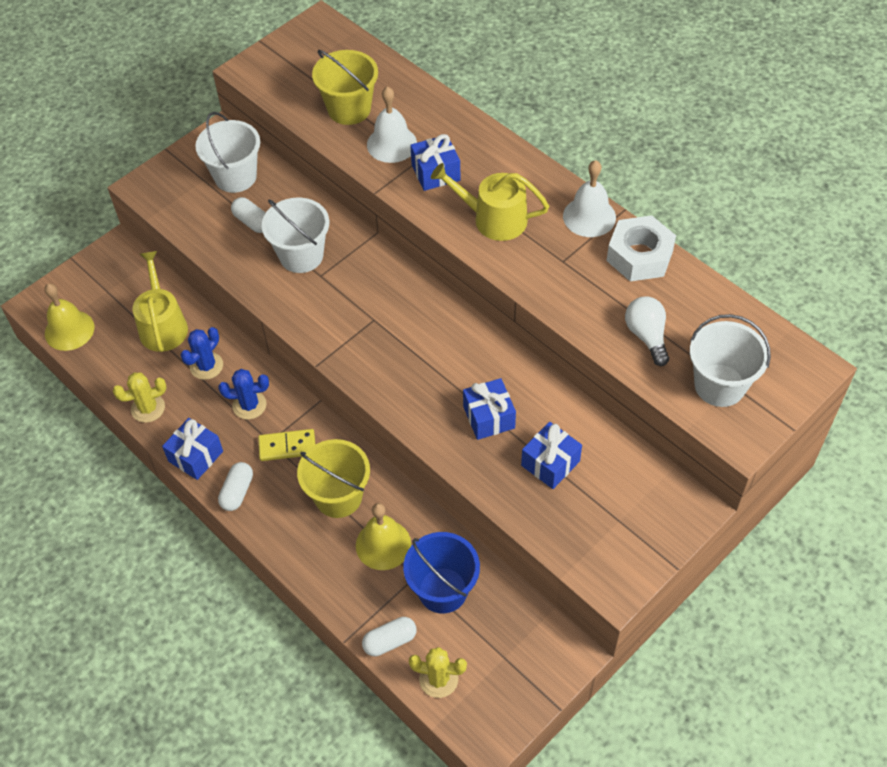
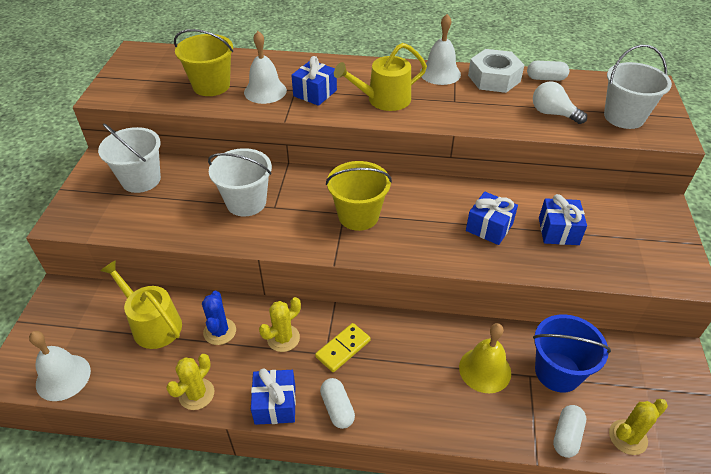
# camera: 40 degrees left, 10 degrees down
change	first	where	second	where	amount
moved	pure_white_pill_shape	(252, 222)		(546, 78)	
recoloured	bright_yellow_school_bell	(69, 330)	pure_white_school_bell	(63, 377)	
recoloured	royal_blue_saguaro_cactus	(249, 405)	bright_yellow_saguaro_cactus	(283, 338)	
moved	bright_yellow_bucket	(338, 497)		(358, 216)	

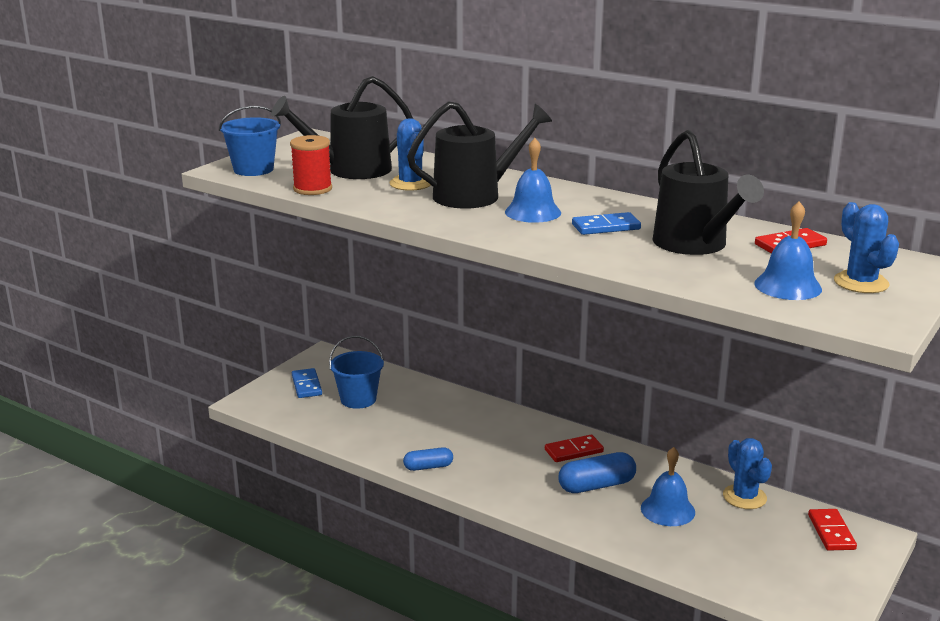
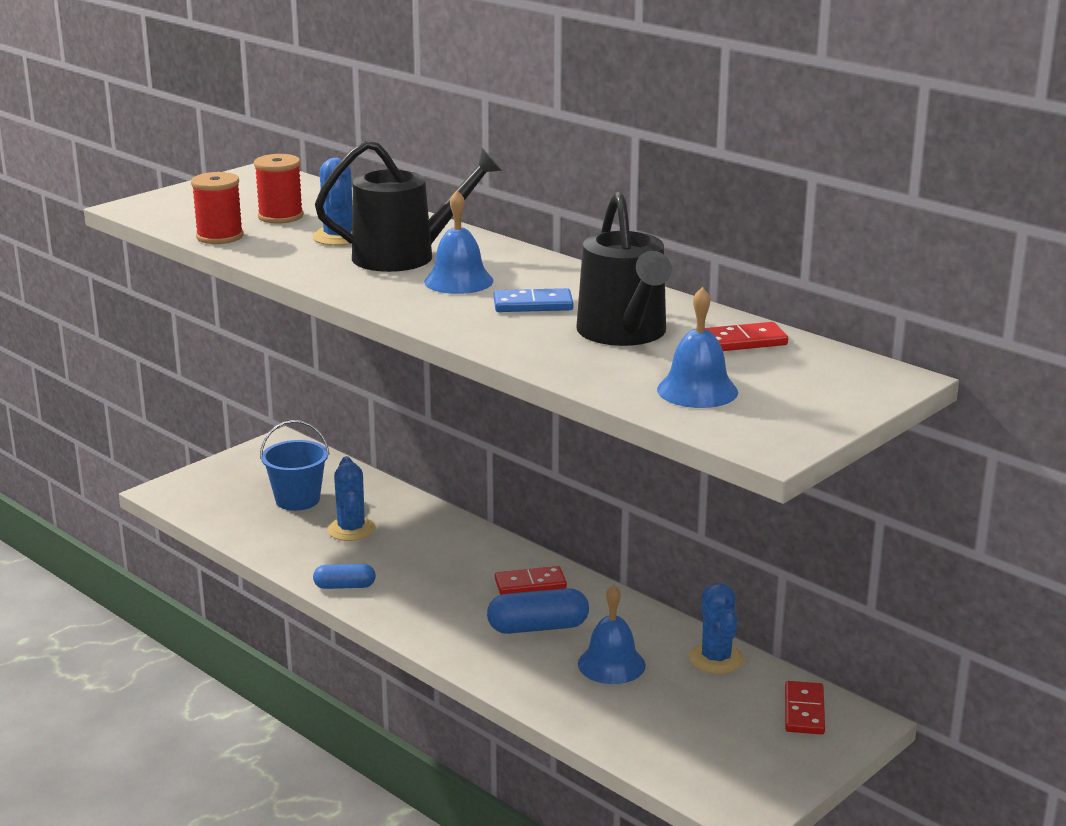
# camera: 10 degrees right, 0 degrees up
change	first	where	second	where	amount
replaced	ebony_sprinkling_can	(351, 170)	crimson_reel_of_thread	(280, 216)	
removed	royal_blue_bucket	(253, 169)			
moved	royal_blue_saguaro_cactus	(861, 283)		(351, 529)	
removed	royal_blue_domino	(307, 385)			

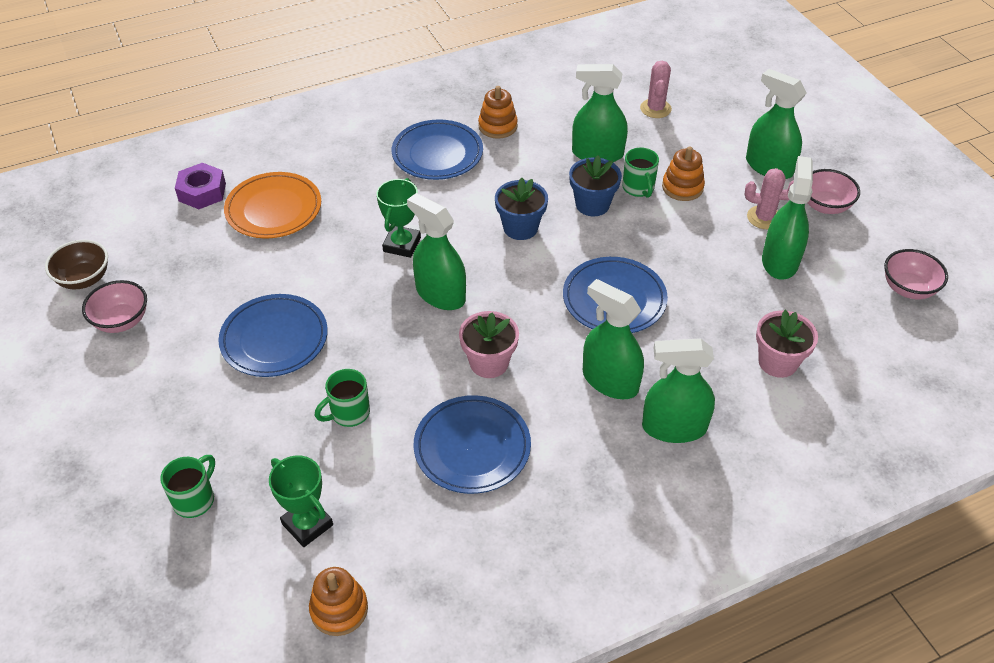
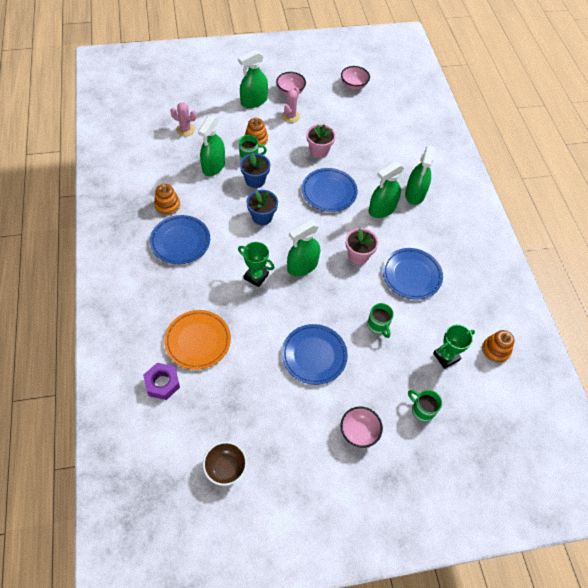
# camera: 80 degrees left, 10 degrees up
change	first	where	second	where	amount
removed	emerald_sprayer	(780, 261)			
moved	pink_bowl	(121, 321)		(359, 432)	
moved	pink_plant_pot	(777, 362)		(319, 151)	

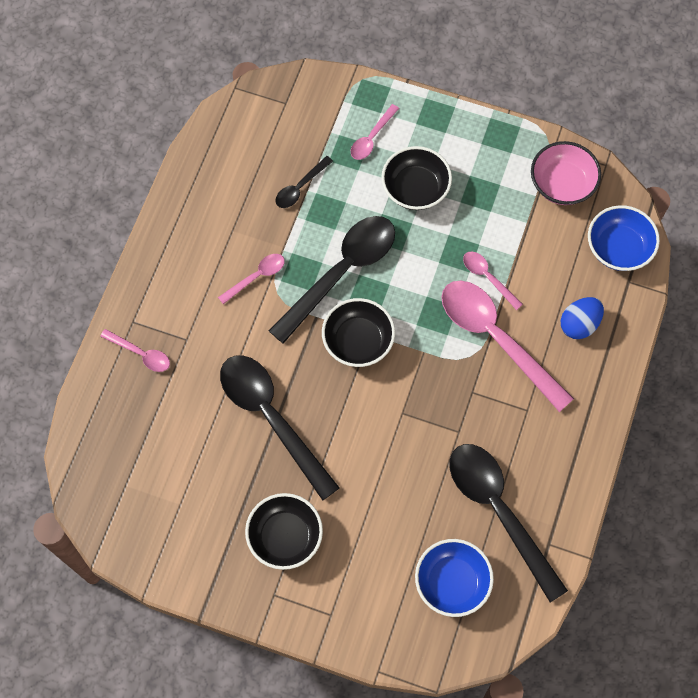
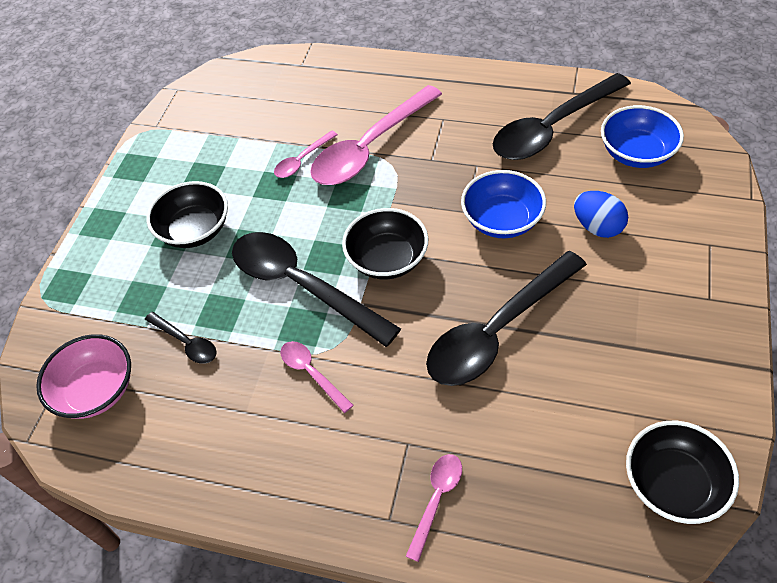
# camera: 90 degrees left, 15 degrees down
change	first	where	second	where	amount
removed	pink_tablespoon	(371, 138)			
moved	pink_bowl	(562, 184)		(96, 390)	
moved	royal_blue_bowl	(618, 248)		(501, 220)	
moved	royal_blue_egg	(579, 324)		(597, 227)	
moved	ebony_bowl	(285, 537)		(673, 484)	

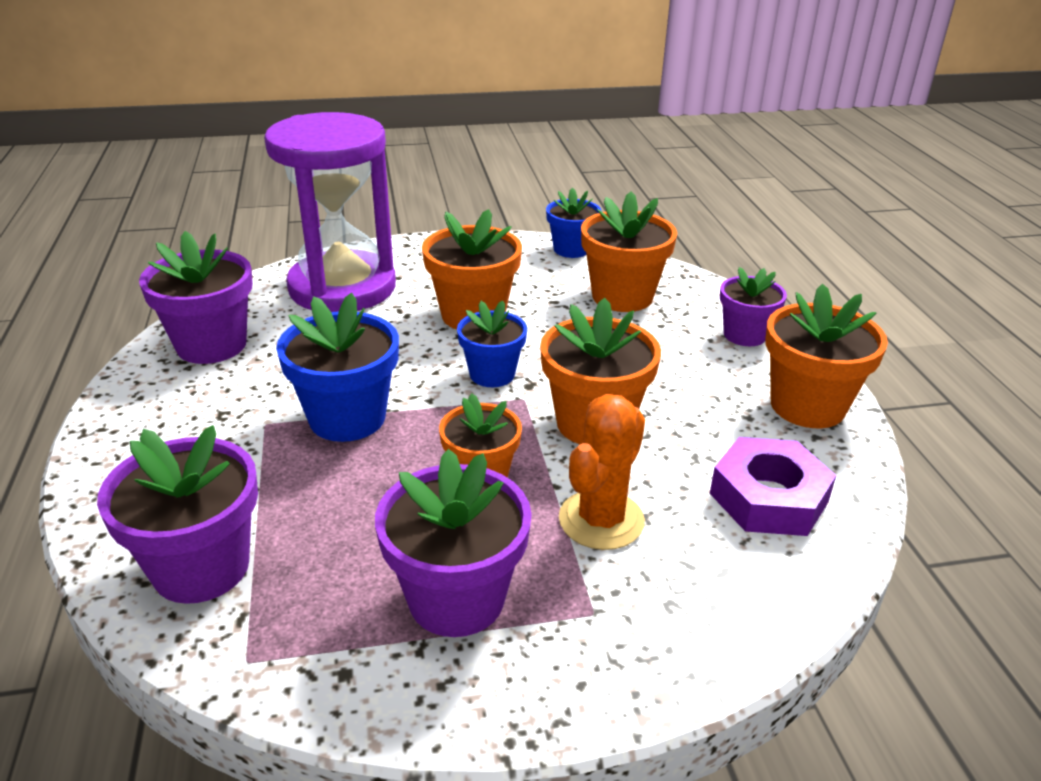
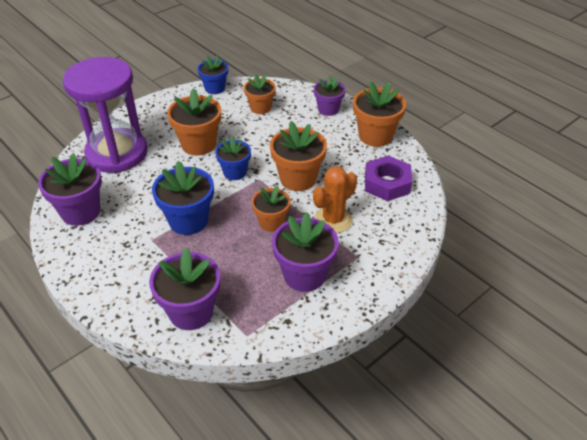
# camera: 30 degrees left, 10 degrees up
change	first	where	second	where	amount
resized	orange-coloured_plant_pot	(622, 296)		(260, 108)	x0.64
turned	orange-coloured_saguaro_cactus	(601, 520)		(333, 220)	45 degrees clockwise

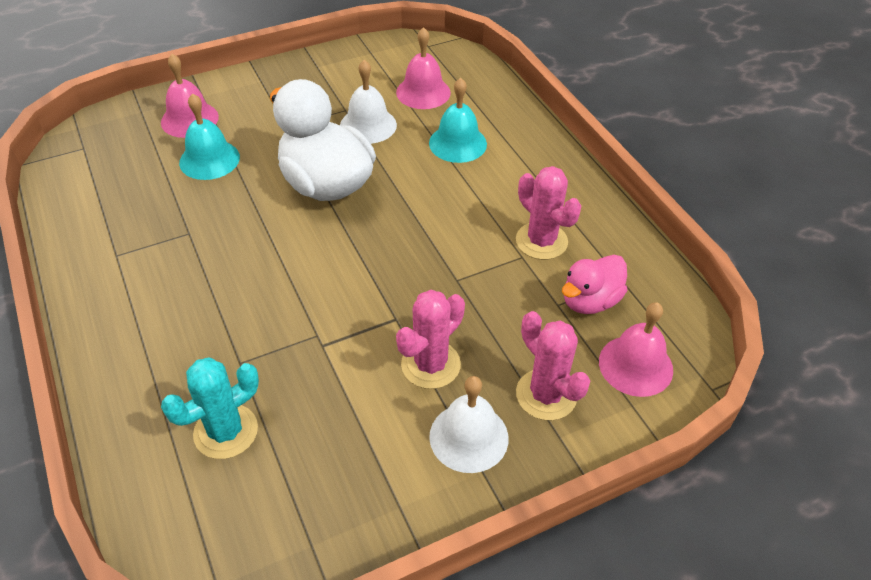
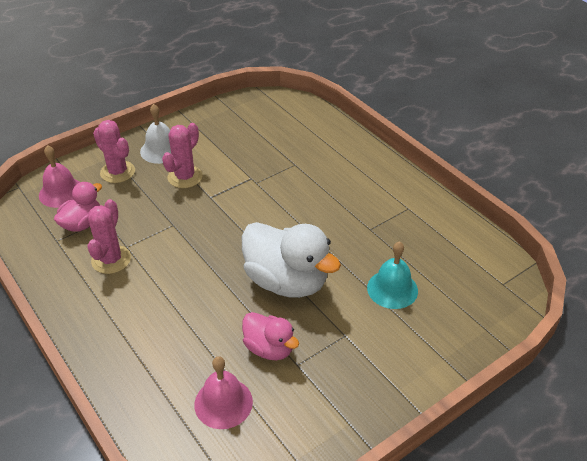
# camera: 170 degrees right, 5 degrees down
change	first	where	second	where	amount
removed	pink_school_bell	(189, 119)			
replaced	pure_white_school_bell	(368, 125)	pink_rubber_duck	(269, 348)	
removed	turquoise_school_bell	(457, 143)			
turned	pink_saguaro_cactus	(541, 241)		(111, 260)	60 degrees clockwise
removed	turquoise_saguaro_cactus	(226, 431)			

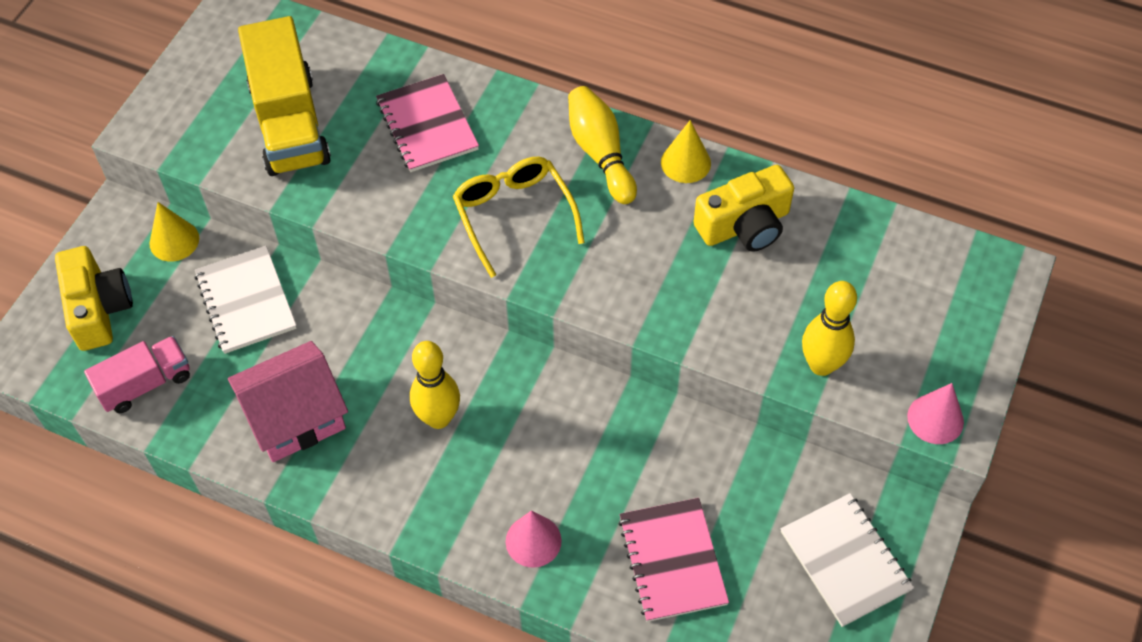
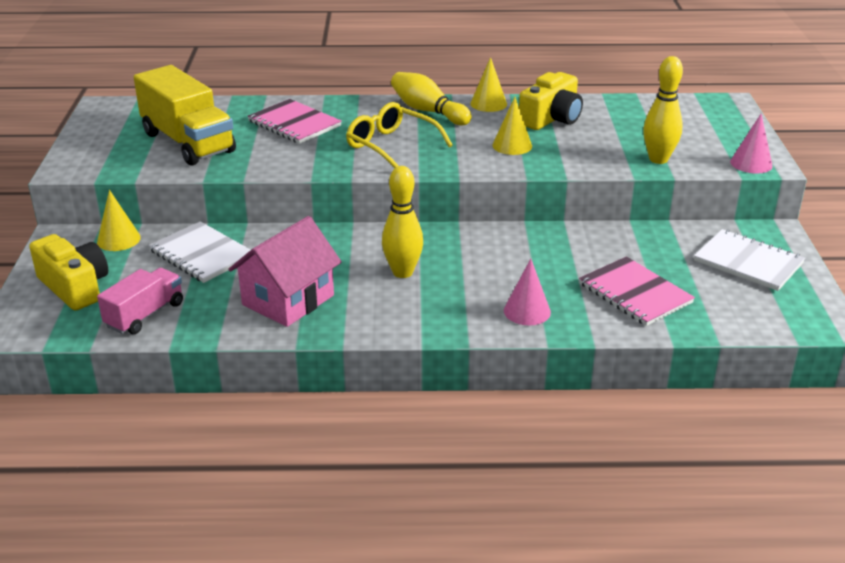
# camera: 25 degrees left, 25 degrees down
change	first	where	second	where	amount
added			bright_yellow_cone	(512, 145)	

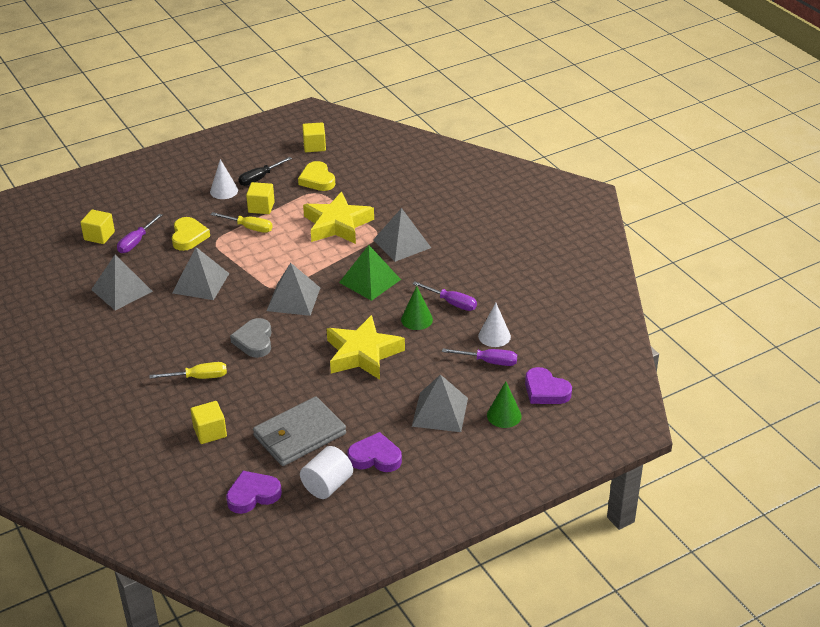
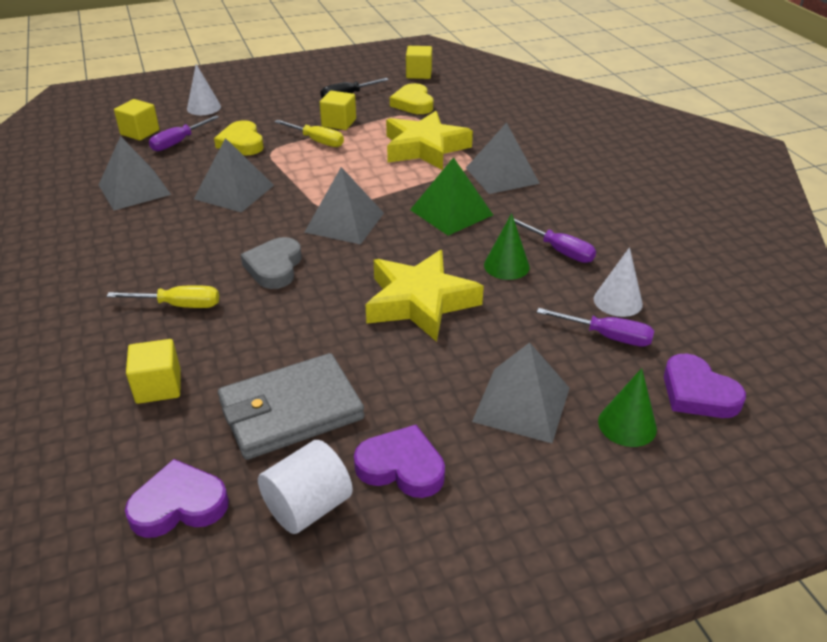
# camera: 10 degrees right, 0 degrees up
change	first	where	second	where	amount
moved	pure_white_cone	(224, 191)		(204, 108)	
turned	bright_yellow_heart_shape	(188, 237)		(242, 143)	150 degrees clockwise

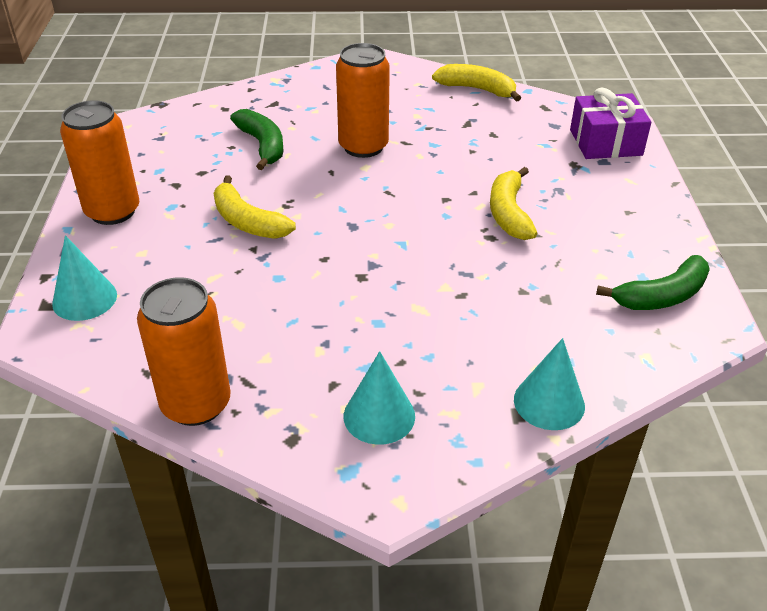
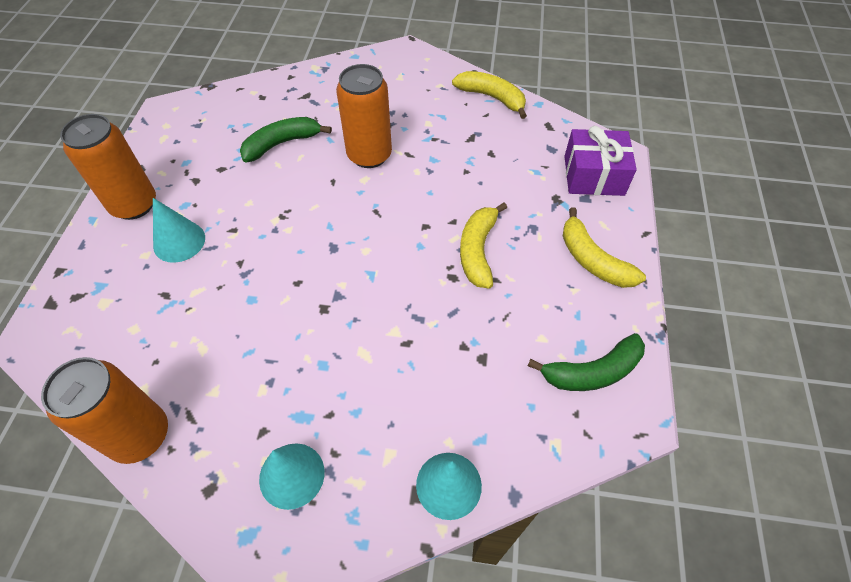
# camera: 10 degrees right, 15 degrees up
change	first	where	second	where	amount
turned	emerald_toy_banana	(262, 145)		(282, 144)	105 degrees counterclockwise
moved	bright_yellow_toy_banana	(247, 222)		(592, 260)	
moved	turquoise_cone	(84, 299)		(179, 241)	

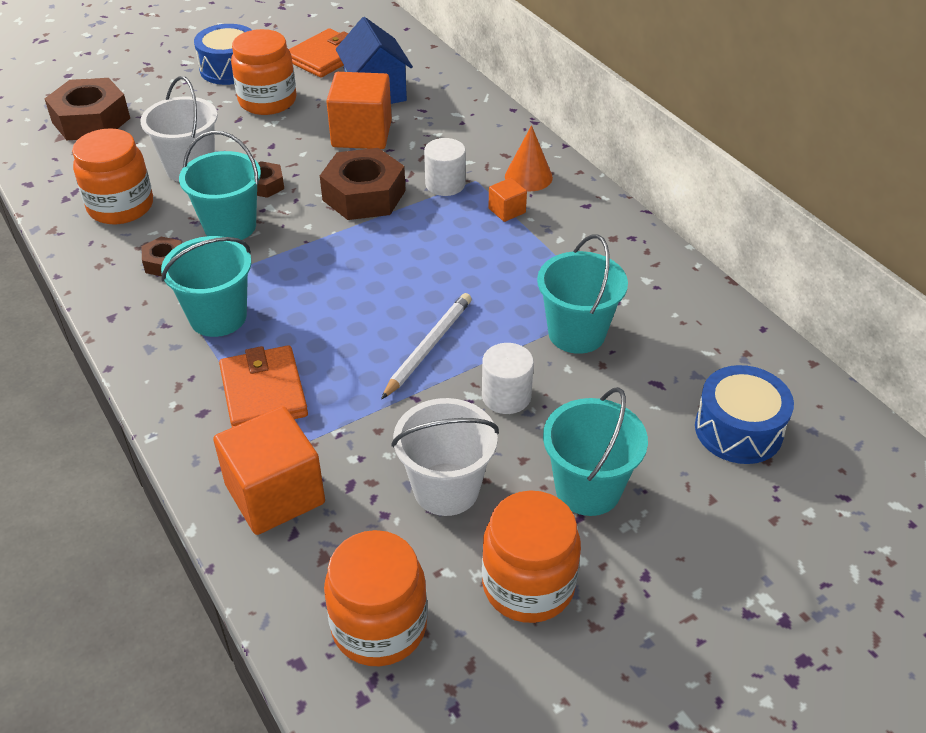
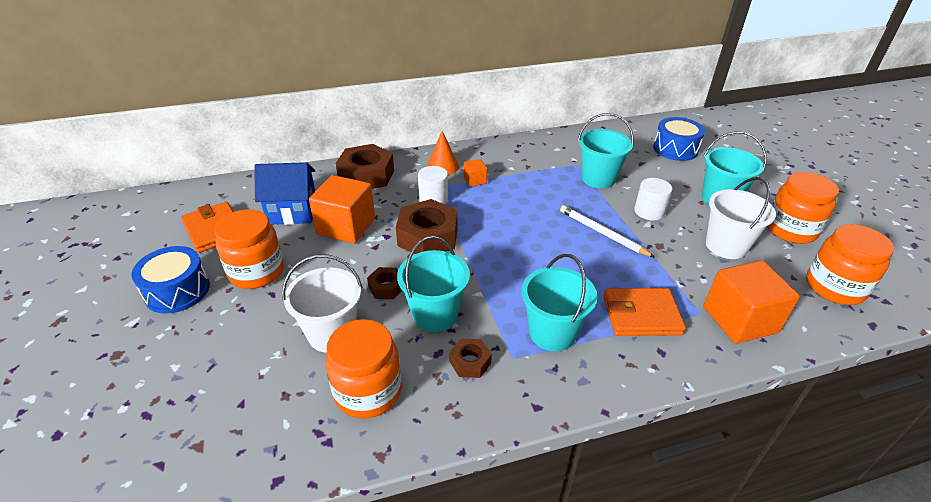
# camera: 75 degrees left, 5 degrees down
change	first	where	second	where	amount
moved	russet_hexagon_nut	(91, 120)		(366, 175)	

